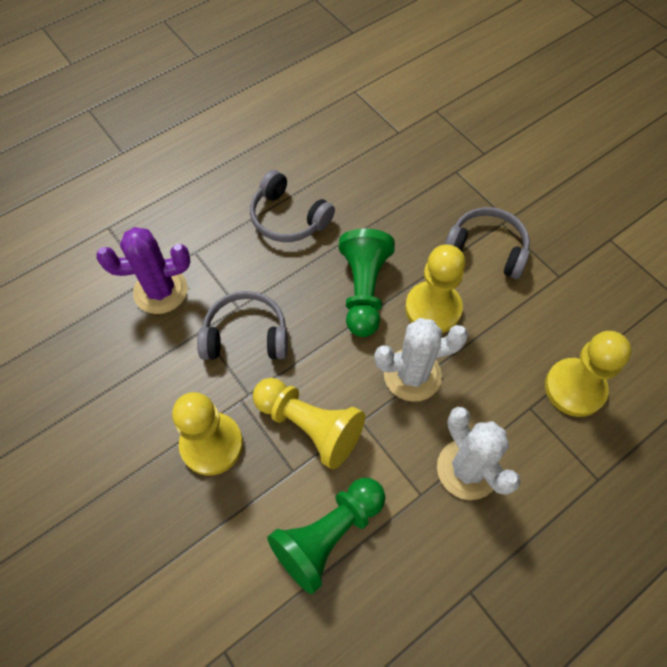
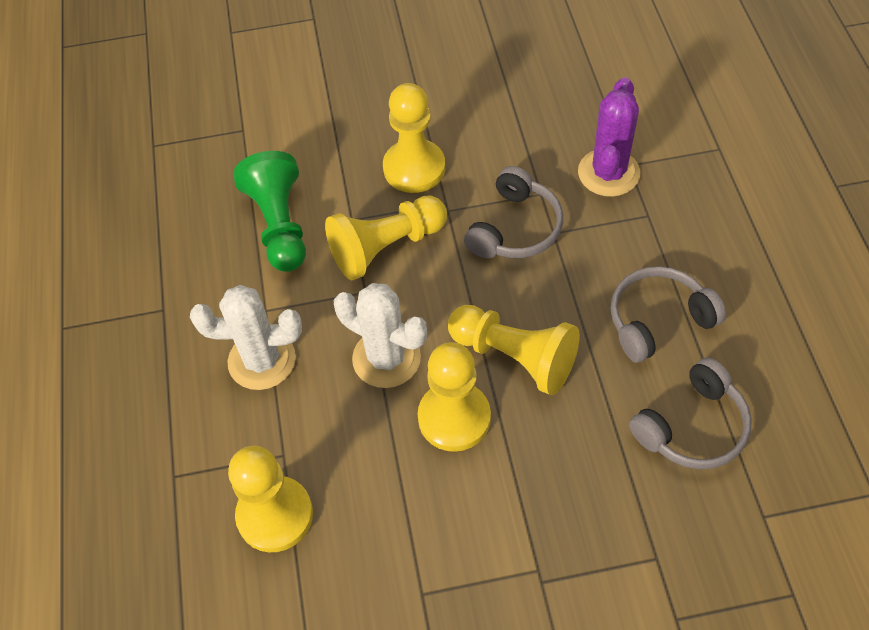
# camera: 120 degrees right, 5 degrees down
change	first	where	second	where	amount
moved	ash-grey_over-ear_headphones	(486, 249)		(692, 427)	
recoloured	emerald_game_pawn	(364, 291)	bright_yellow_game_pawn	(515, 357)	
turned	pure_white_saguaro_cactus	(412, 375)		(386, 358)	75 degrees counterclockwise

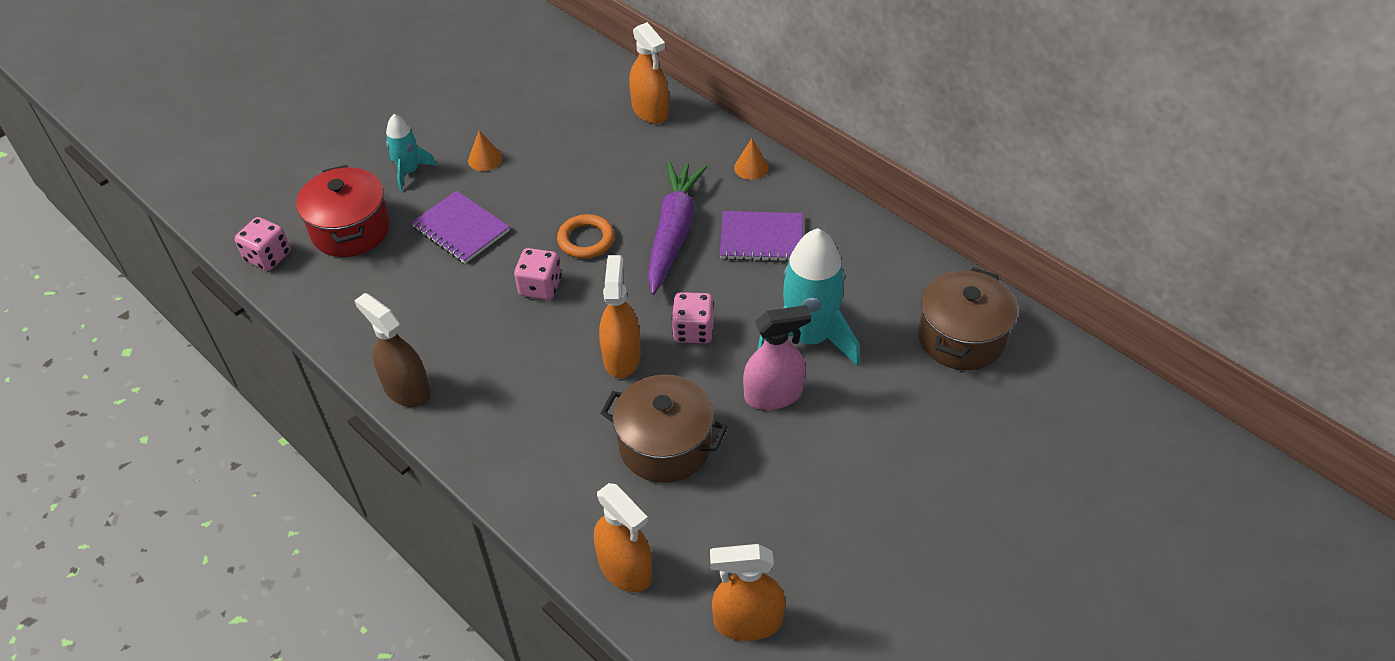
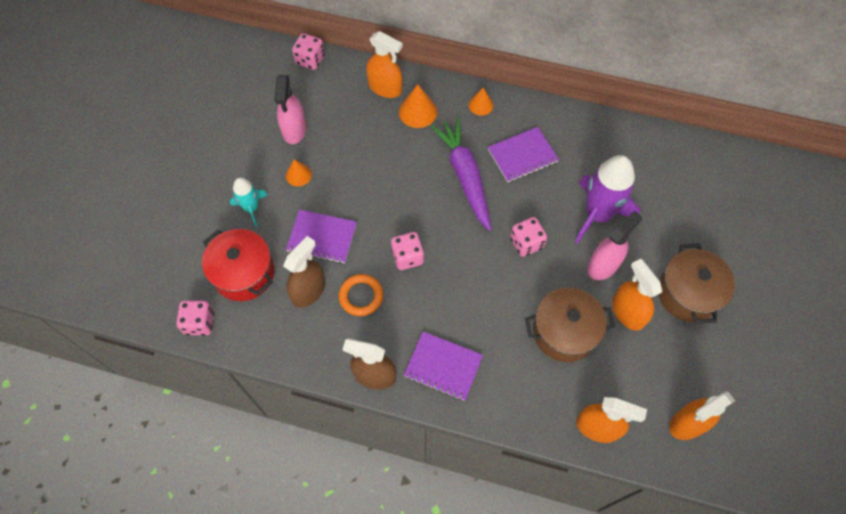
# camera: 30 degrees left, 15 degrees up
change	first	where	second	where	amount
moved	orange-coloured_hoop	(586, 240)		(361, 296)	
recoloured	turquoise_toy_rocket	(809, 338)	royal_purple_toy_rocket	(598, 215)	
moved	orange-coloured_sprayer	(621, 357)		(627, 312)	
moved	russet_pot	(961, 338)		(687, 293)	
added			pink_dice	(310, 60)	
added			pink_sprayer	(294, 129)	
added			orange-coloured_cone	(418, 111)	
added			russet_sprayer	(309, 290)	
added			royal_purple_exercise_book	(443, 366)	

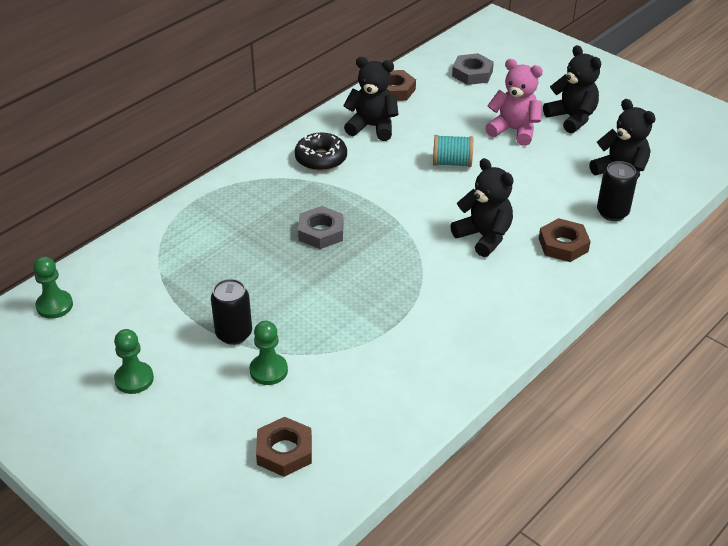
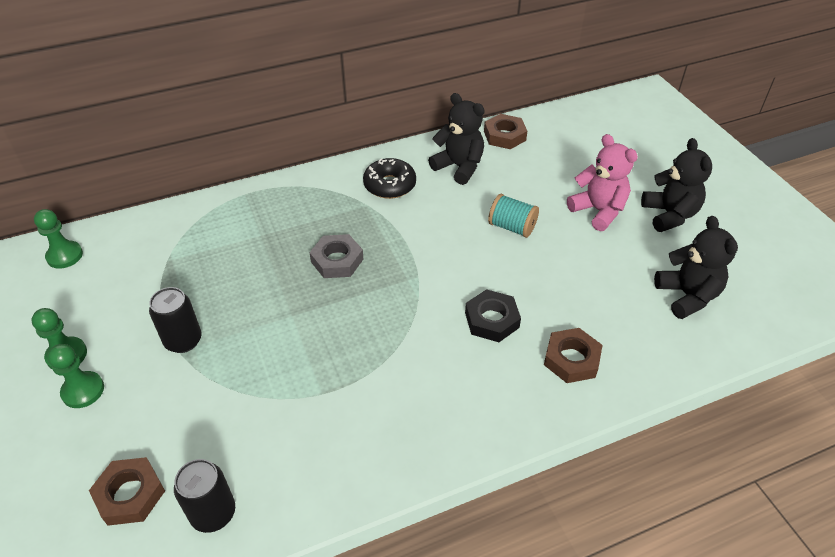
# camera: 25 degrees right, 5 degrees up
change	first	where	second	where	amount
removed	ash-grey_hexagon_nut	(472, 73)			
replaced	ebony_teddy_bear	(484, 237)	ebony_hexagon_nut	(492, 320)	
moved	ebony_soda_can	(612, 212)		(213, 513)	
moved	emerald_game_pawn	(268, 370)		(83, 391)	

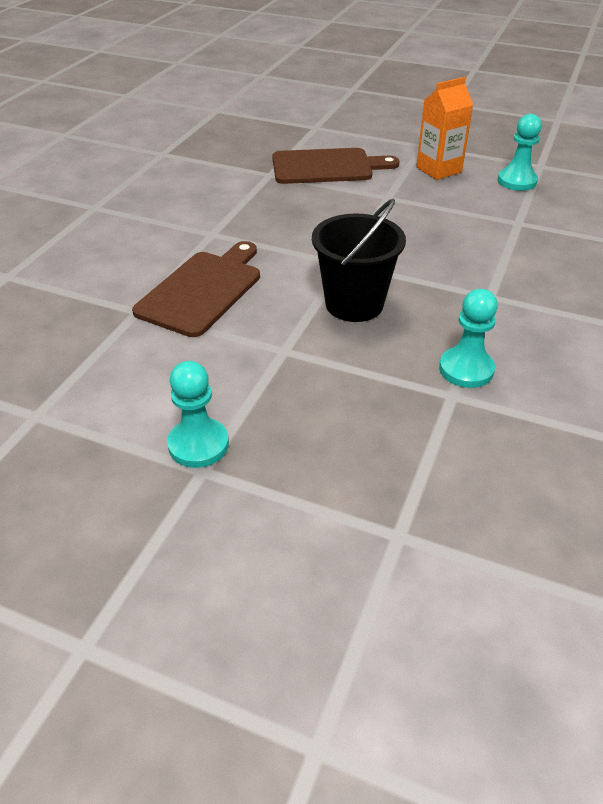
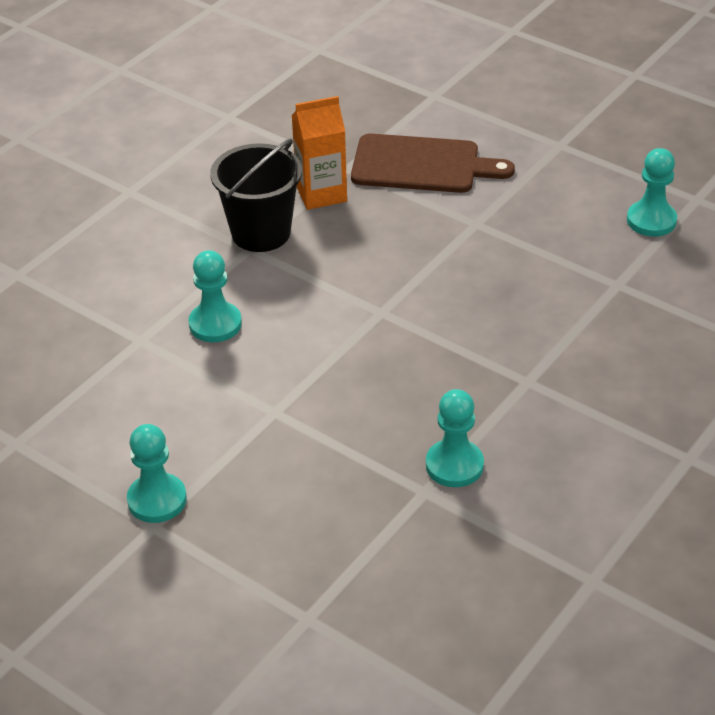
# camera: 15 degrees right, 0 degrees up
change	first	where	second	where	amount
moved	orange-coloured_juice_carton	(438, 170)		(321, 193)	
moved	ebony_bucket	(354, 304)		(261, 233)	
replaced	russet_bread_board	(202, 290)	turquoise_game_pawn	(215, 324)	

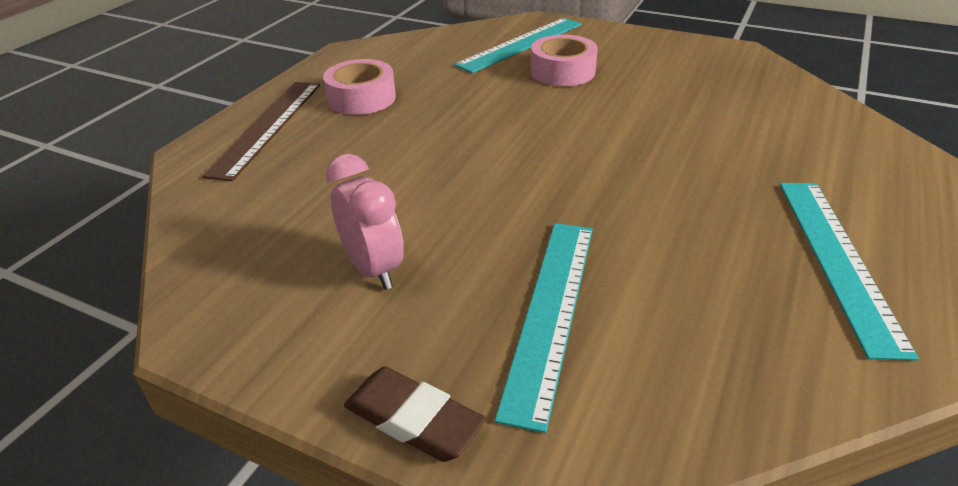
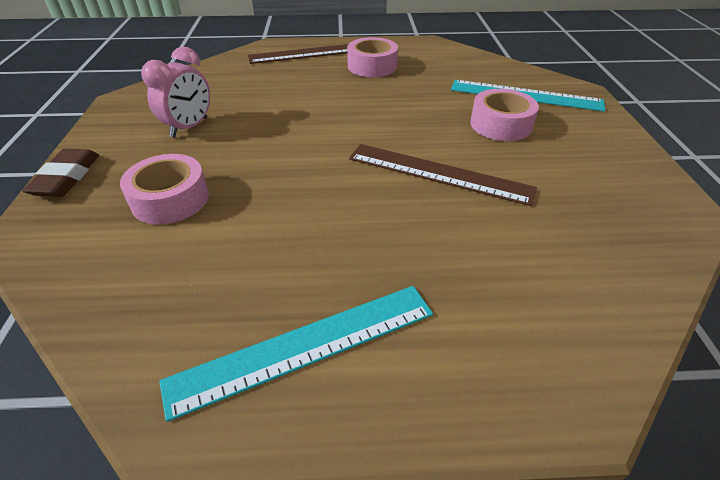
# camera: 60 degrees right, 5 degrees up
change	first	where	second	where	amount
replaced	turquoise_ruler	(550, 312)	pink_sticky_tape	(170, 199)	
added			russet_ruler	(439, 173)	

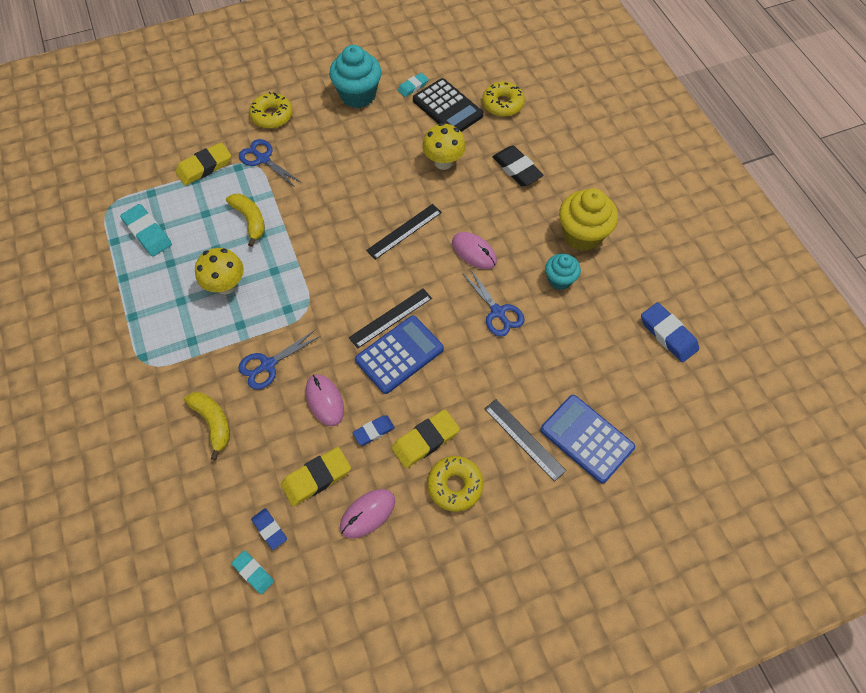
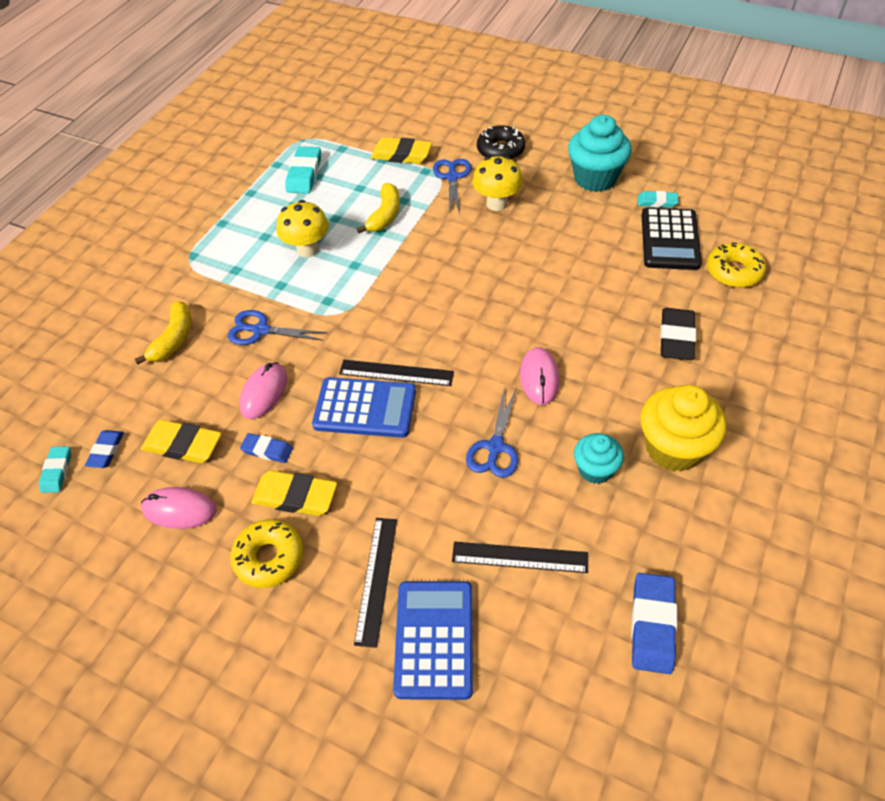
# camera: 50 degrees right, 10 degrees down
change	first	where	second	where	amount
recoloured	bright_yellow_glazed_donut	(272, 116)	ebony_glazed_donut	(500, 150)	
moved	bright_yellow_mushroom	(443, 162)		(497, 203)	
moved	ebony_ruler	(404, 231)		(520, 557)	

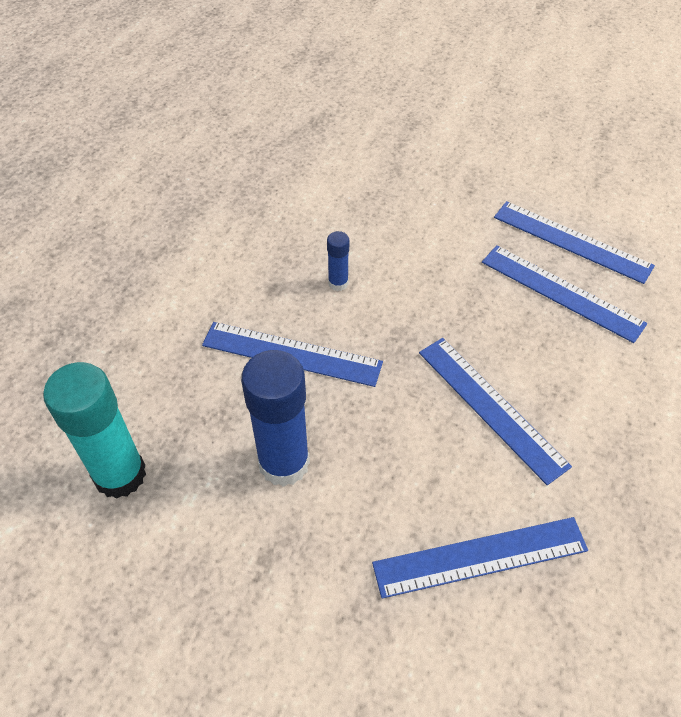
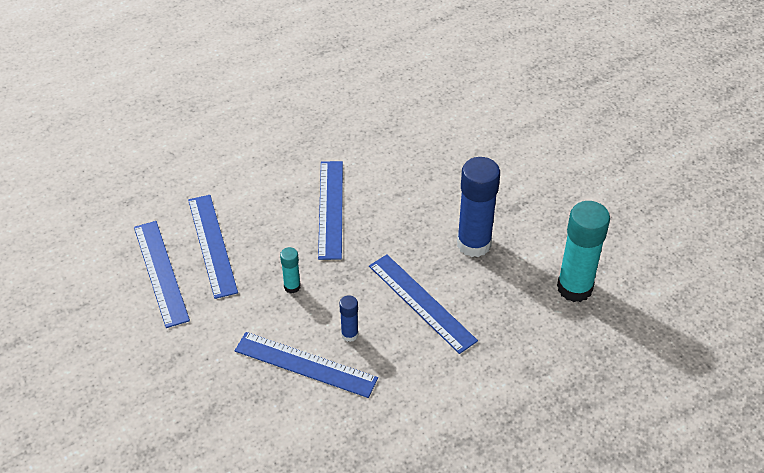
# camera: 145 degrees left, 5 degrees down
change	first	where	second	where	amount
moved	royal_blue_ruler	(480, 557)		(305, 364)	
added			turquoise_glue_stick	(292, 286)	

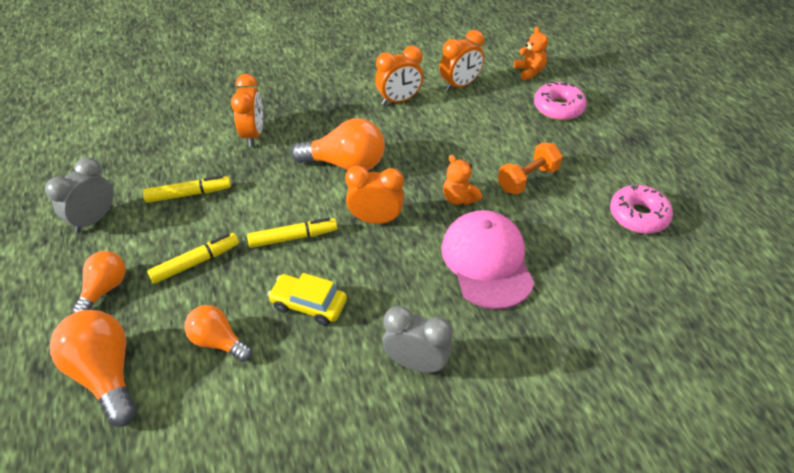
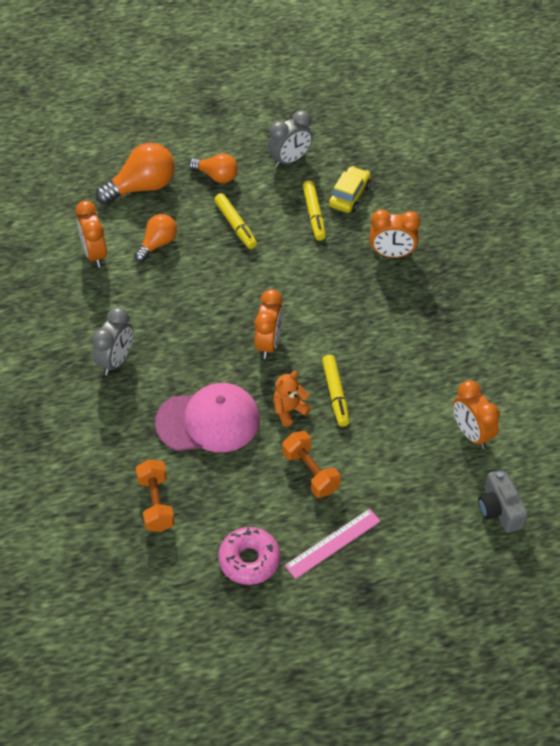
# camera: 95 degrees right, 5 degrees up
change	first	where	second	where	amount
replaced	orange-coloured_teddy_bear	(529, 71)	ash-grey_photo_camera	(499, 509)	
moved	orange-coloured_alarm_clock	(399, 100)		(95, 254)	
removed	pink_glazed_donut	(558, 107)			
removed	orange-coloured_bulb	(346, 164)			
turned	ash-grey_alarm_clock	(94, 219)		(290, 160)	105 degrees clockwise
moved	bright_yellow_felt_pen	(293, 237)		(335, 394)	
moved	bright_yellow_car	(309, 304)		(349, 196)	
added			orange-coloured_dumbbell	(156, 503)	
added			pink_ruler	(333, 543)	

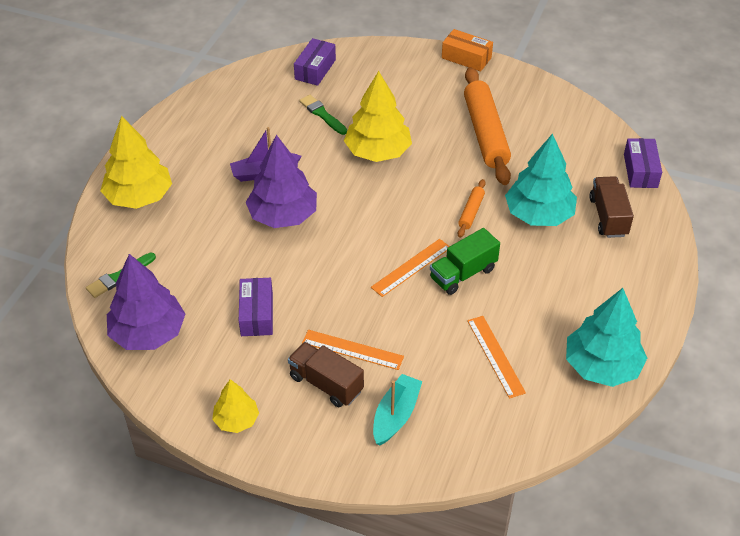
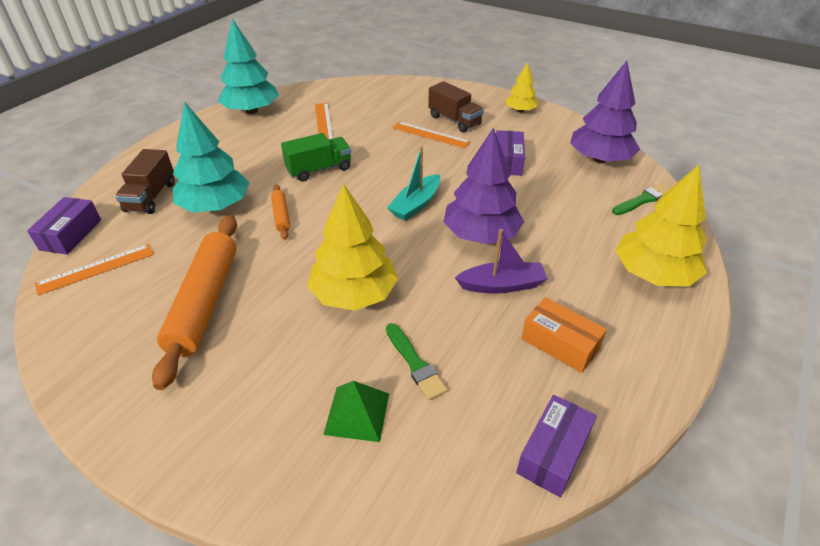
# camera: 170 degrees left, 5 degrees down
change	first	where	second	where	amount
moved	orange-coloured_package	(466, 58)		(560, 344)	
moved	royal_purple_package	(315, 69)		(553, 453)	
turned	orange-coloured_dough_roller	(471, 212)		(281, 216)	45 degrees counterclockwise
moved	orange-coloured_ruler	(411, 267)		(96, 269)	
moved	turquoise_boat	(396, 415)		(416, 205)	
added			emerald_pyramid	(357, 413)	

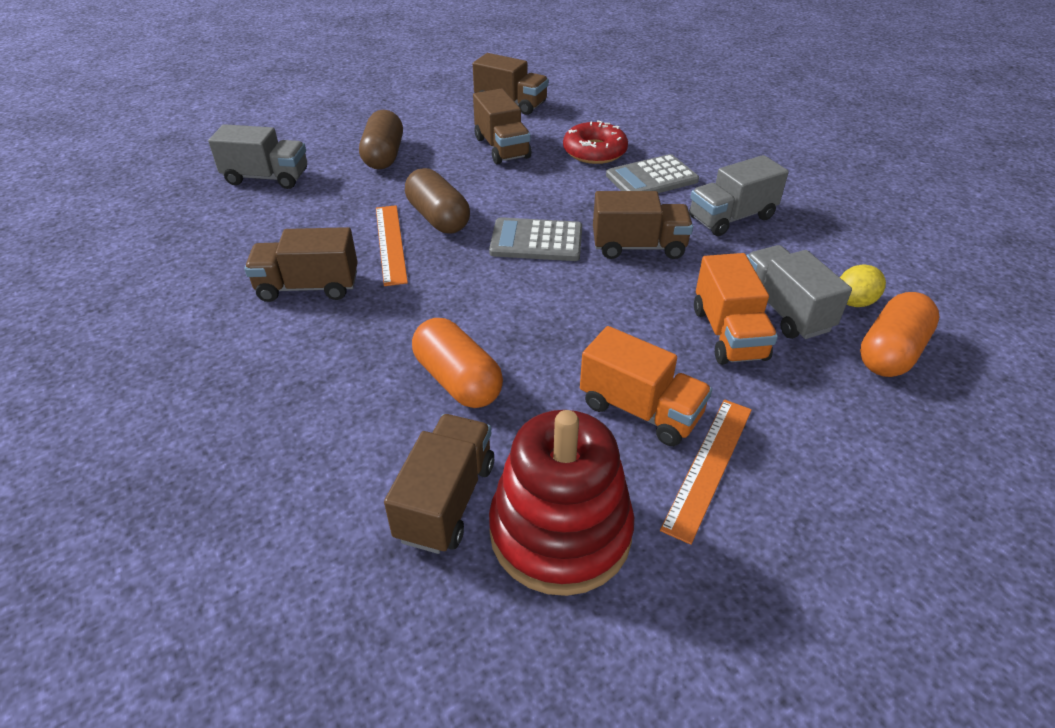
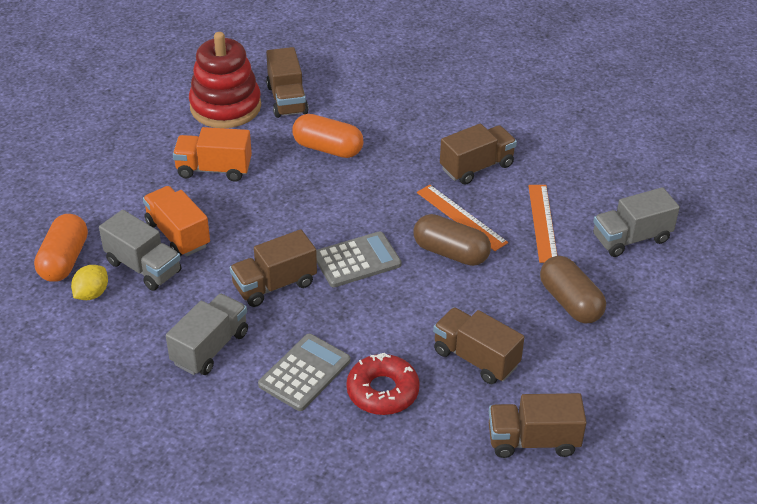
# camera: 150 degrees right, 0 degrees up
change	first	where	second	where	amount
moved	orange-coloured_ruler	(709, 466)		(542, 223)	

